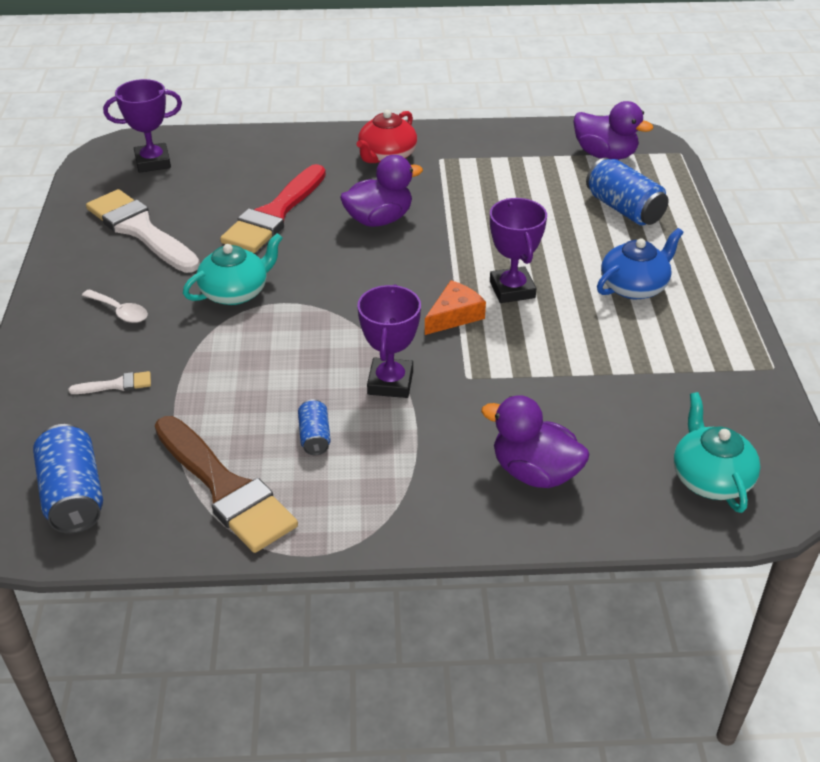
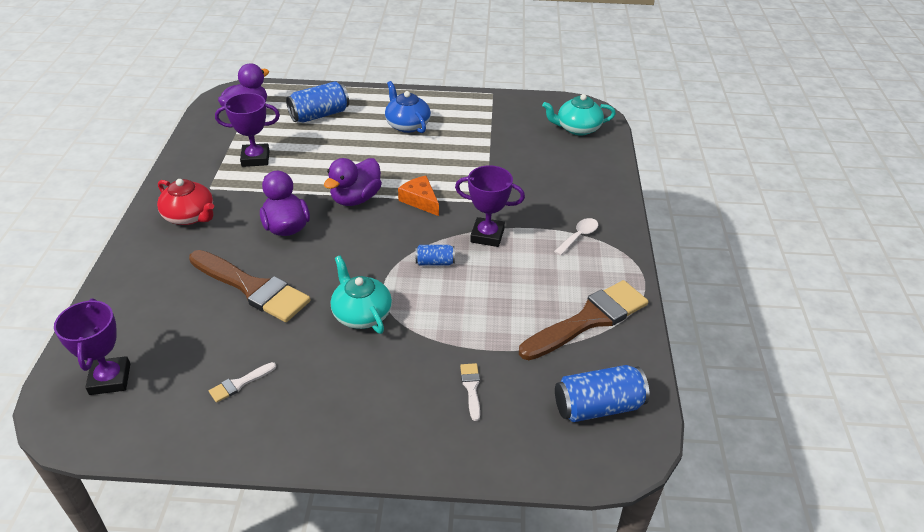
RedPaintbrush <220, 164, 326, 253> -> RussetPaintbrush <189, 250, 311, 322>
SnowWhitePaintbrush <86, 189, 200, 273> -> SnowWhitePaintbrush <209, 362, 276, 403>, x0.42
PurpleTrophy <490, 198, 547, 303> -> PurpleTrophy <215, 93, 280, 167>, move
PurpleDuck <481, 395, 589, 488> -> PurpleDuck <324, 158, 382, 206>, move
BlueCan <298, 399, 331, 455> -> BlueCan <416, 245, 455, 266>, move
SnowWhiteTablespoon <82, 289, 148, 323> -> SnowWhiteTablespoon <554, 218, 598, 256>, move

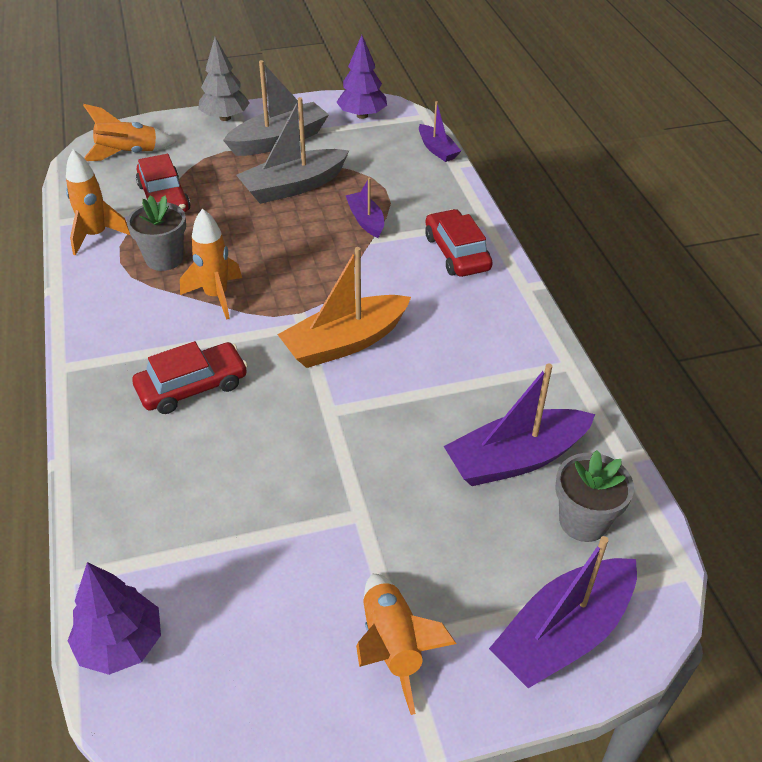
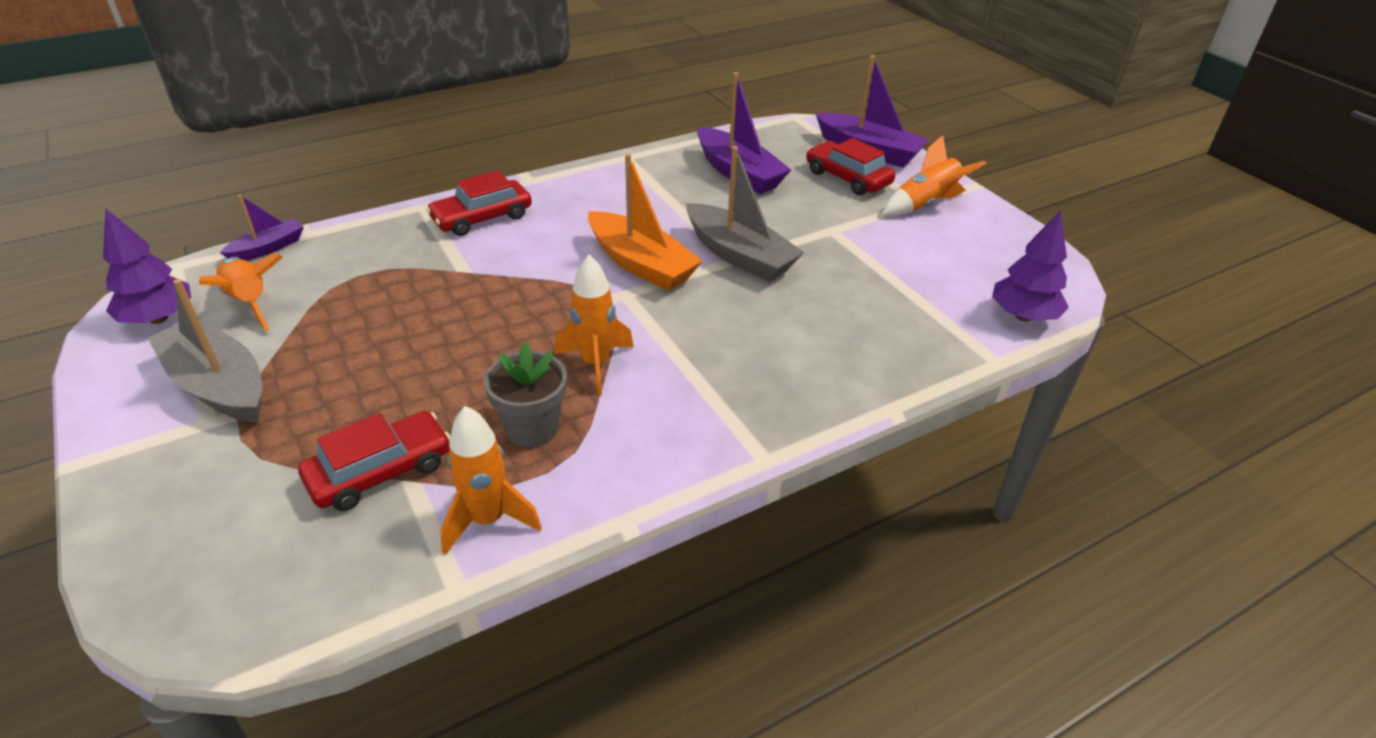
OrangeToyRocket <83, 104, 177, 161> -> OrangeToyRocket <199, 253, 283, 332>, move
GrayBoat <236, 97, 349, 204> -> GrayBoat <686, 146, 805, 282>, move
RedAutomobile <132, 341, 248, 414> -> RedAutomobile <806, 138, 895, 195>, move
GrayFirTree <198, 37, 250, 121> -> none
PurpleBoat <346, 178, 384, 238> -> none
GrayPlantPot <555, 450, 634, 542> -> none

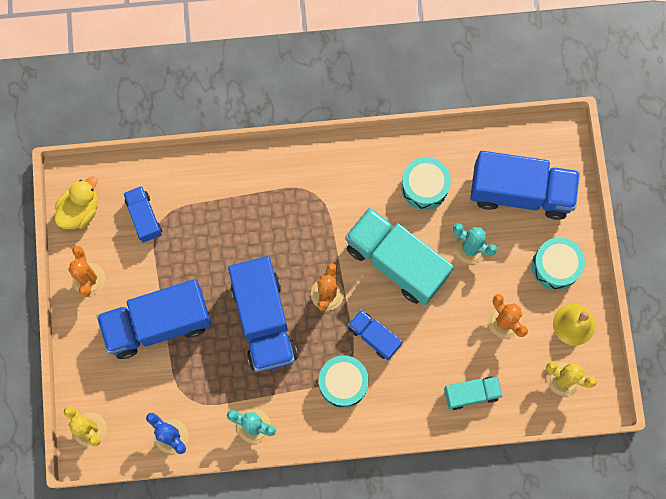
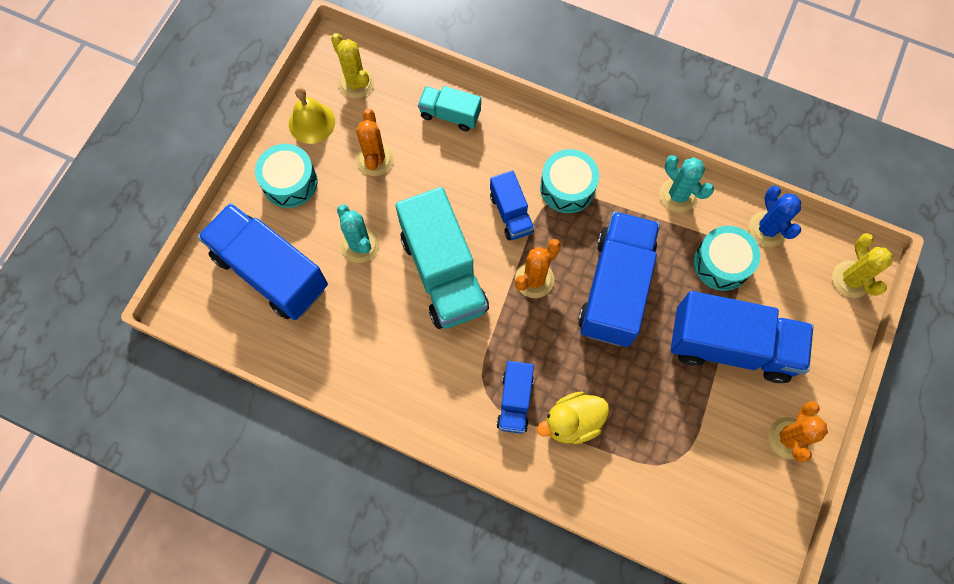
BlueToyTruck <123, 186, 162, 243> -> BlueToyTruck <496, 361, 534, 434>, move
GoldenDuck <55, 176, 98, 229> -> GoldenDuck <537, 392, 609, 444>, move
TurquoiseToyDrum <401, 157, 451, 210> -> TurquoiseToyDrum <693, 226, 761, 291>, move

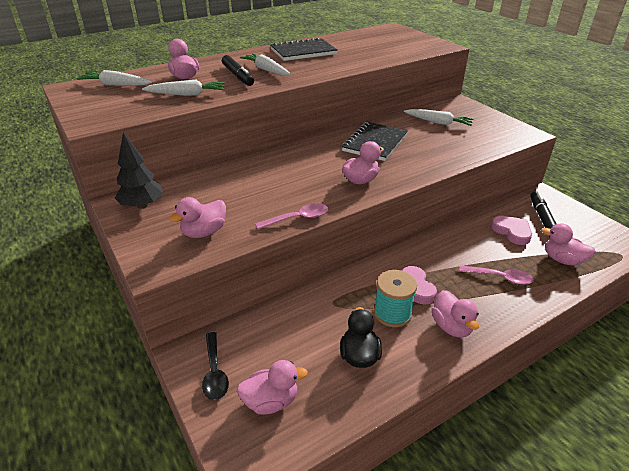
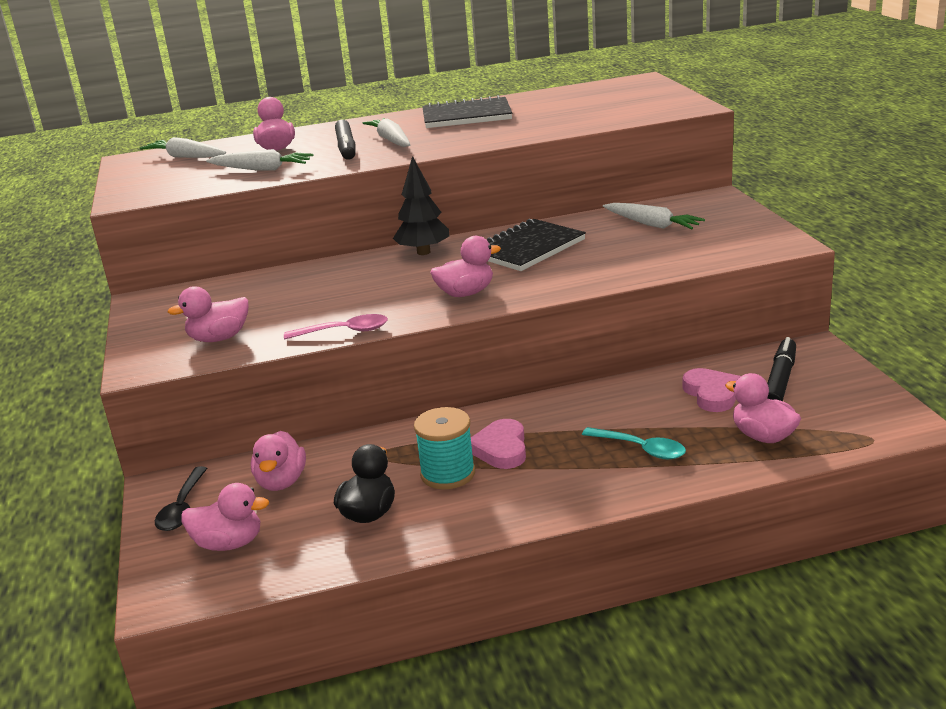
RosePinkDuck <432, 290, 479, 337> -> RosePinkDuck <251, 431, 306, 491>, move
JetBlackFirTree <115, 132, 163, 209> -> JetBlackFirTree <393, 156, 449, 255>, move
RosePinkTablespoon <459, 265, 534, 285> -> TurquoiseTablespoon <582, 427, 686, 459>

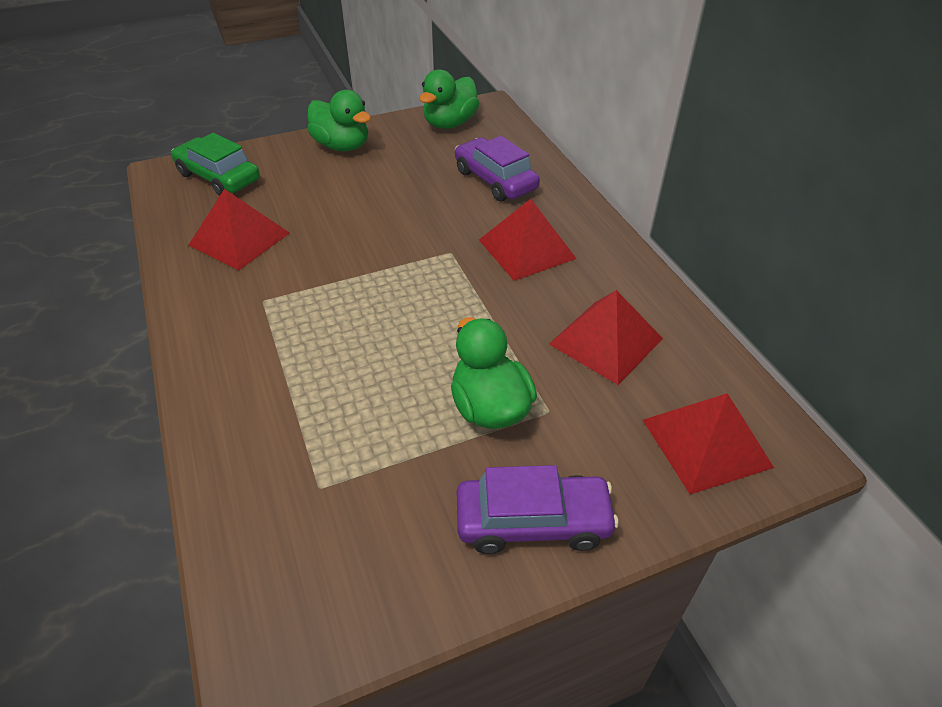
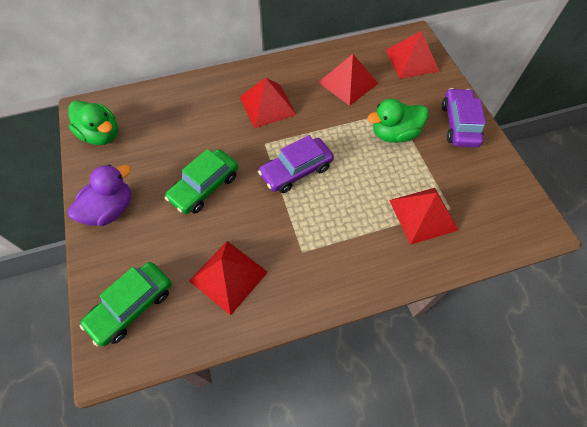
LeafGreenDuck <307, 90, 371, 151> -> PurpleDuck <68, 164, 131, 226>
none -> LeafGreenAutomobile <165, 149, 238, 214>
PurpleAutomobile <455, 136, 540, 202> -> PurpleAutomobile <258, 135, 334, 193>, move
none -> RedPyramidShape <389, 188, 459, 245>

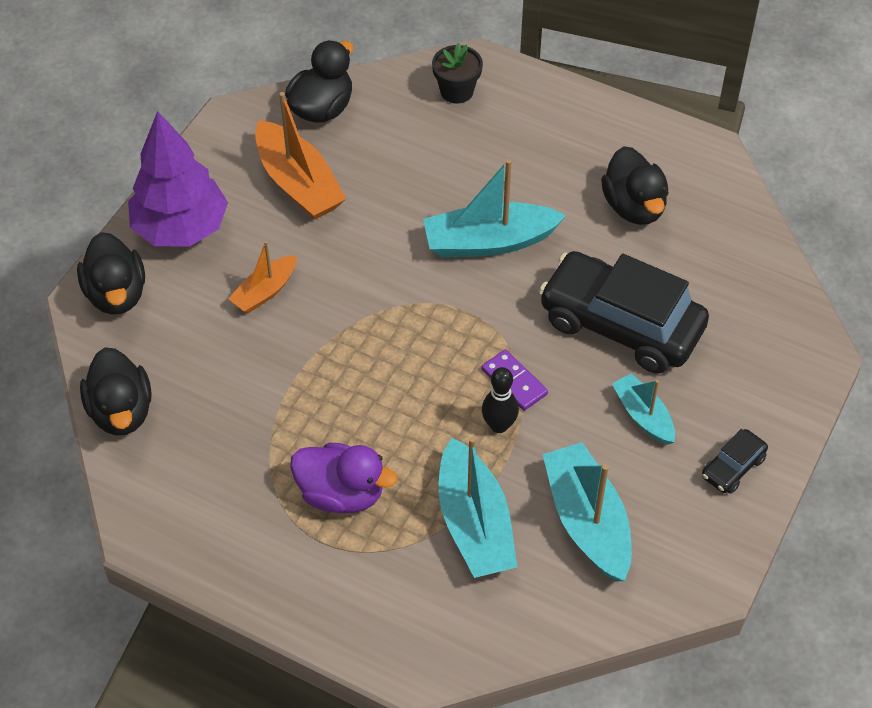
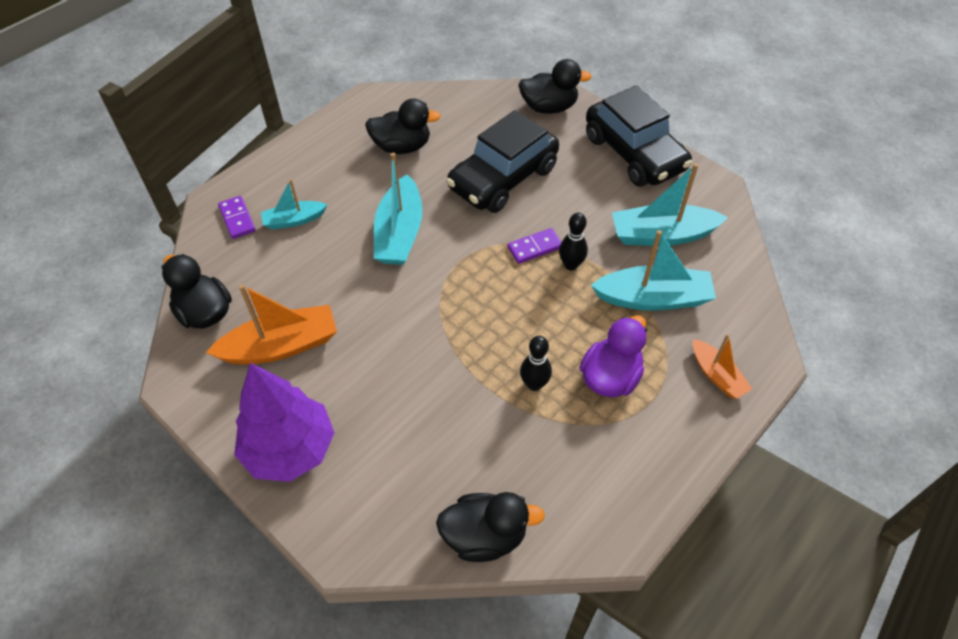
JetBlackPlantPot <432, 43, 483, 103> -> PurpleDominoTile <218, 196, 256, 239>
TurquoiseBoat <612, 373, 675, 444> -> TurquoiseBoat <261, 179, 328, 229>, move
JetBlackDuck <77, 232, 145, 315> -> JetBlackDuck <519, 59, 592, 114>, move
none -> JetBlackSkittle <520, 336, 552, 391>
JetBlackAutomobile <702, 429, 768, 494> -> JetBlackAutomobile <586, 85, 693, 187>, x2.33
OrangeBoat <228, 241, 297, 313> -> OrangeBoat <693, 334, 752, 399>, move

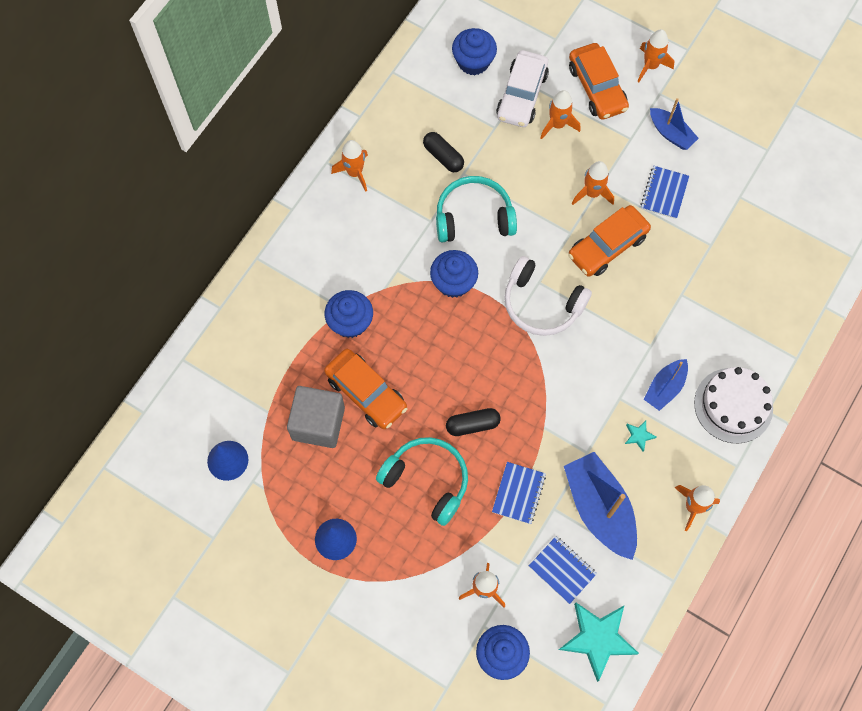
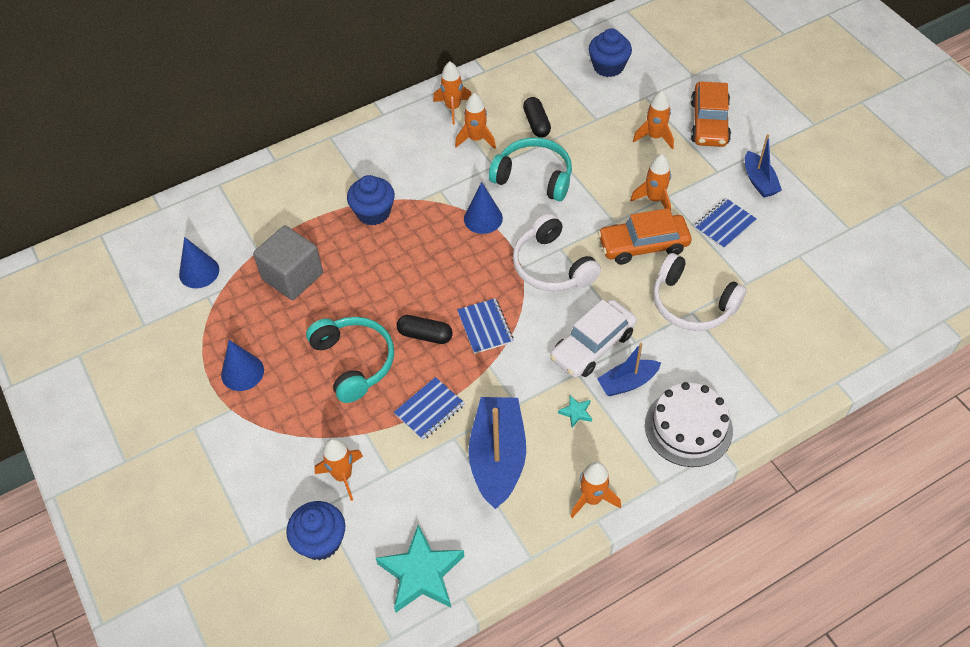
OrangeToyRocket <637, 29, 674, 82> -> OrangeToyRocket <455, 93, 496, 149>, move
BlueNotepad <529, 536, 597, 604> -> BlueNotepad <457, 298, 513, 354>, move
BlueMuffin <430, 250, 478, 298> -> BlueConeShape <464, 182, 503, 234>
SnowWhiteAutomobile <496, 50, 549, 127> -> SnowWhiteAutomobile <550, 299, 637, 378>, move
none -> SnowWhiteOverEarHeadphones <653, 253, 747, 331>
OrangeAutomobile <324, 349, 407, 429> -> none

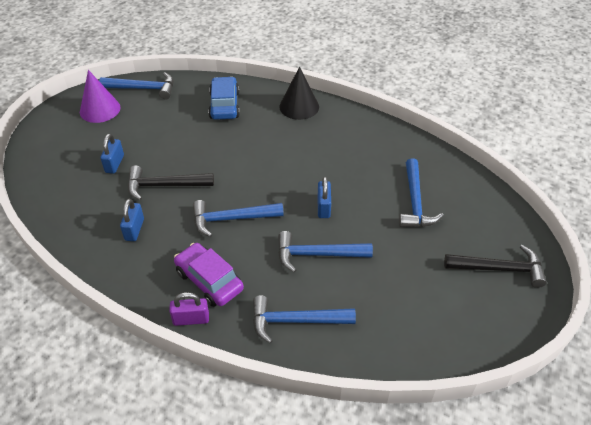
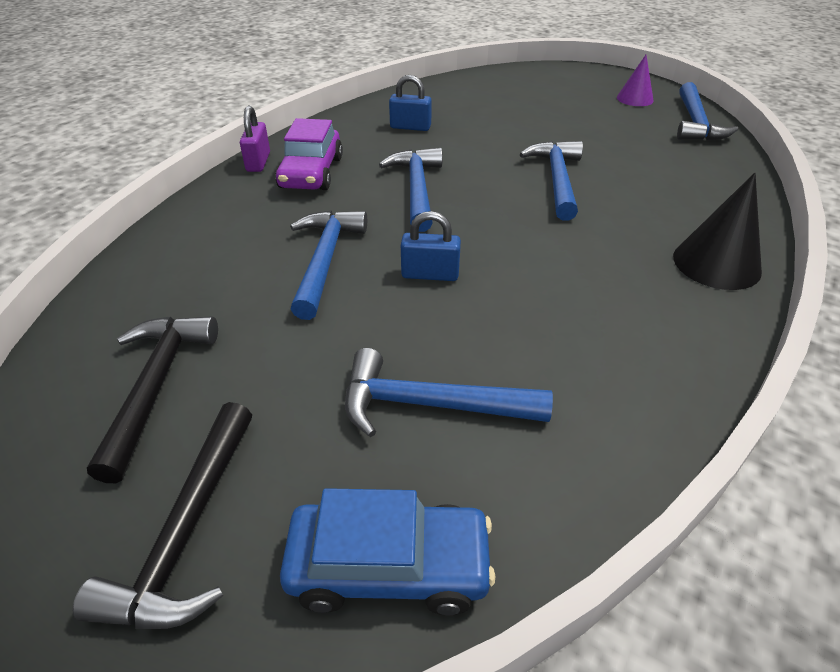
JetBlackCarpenter'sHammer <128, 166, 214, 200> -> JetBlackCarpenter'sHammer <87, 316, 218, 483>, move
PurpleAutomobile <174, 243, 244, 307> -> PurpleAutomobile <275, 118, 343, 190>, 135 degrees clockwise
BlueAutomobile <208, 76, 240, 120> -> BlueAutomobile <280, 488, 496, 616>, move
BlueCarpenter'sHammer <253, 295, 356, 343> -> BlueCarpenter'sHammer <520, 141, 583, 221>, move
PurpleConeShape <80, 70, 120, 123> -> PurpleConeShape <617, 55, 654, 106>, x0.65
BlueSmallLock <100, 134, 124, 174> -> none

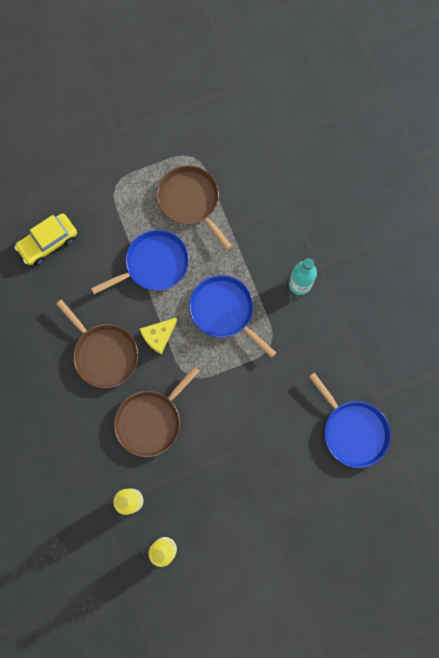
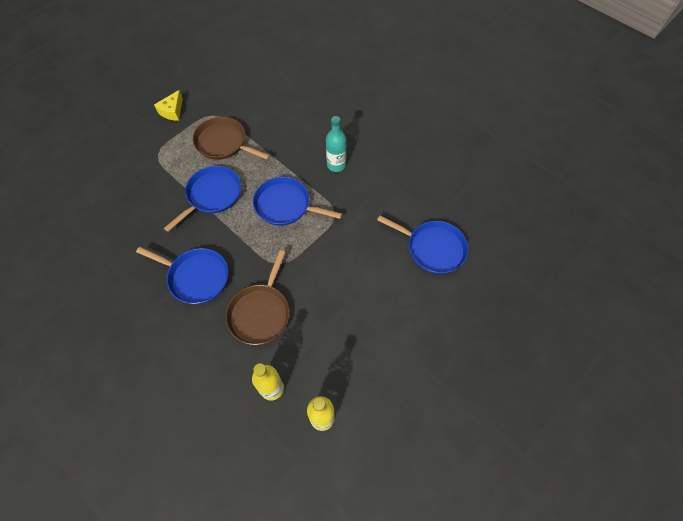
RussetFryingPan <56, 299, 138, 388> -> BlueFryingPan <136, 247, 228, 304>
GoldenPieceOfCheese <140, 318, 177, 354> -> GoldenPieceOfCheese <154, 90, 183, 121>, move
GoldenAutomobile <14, 213, 77, 266> -> none

